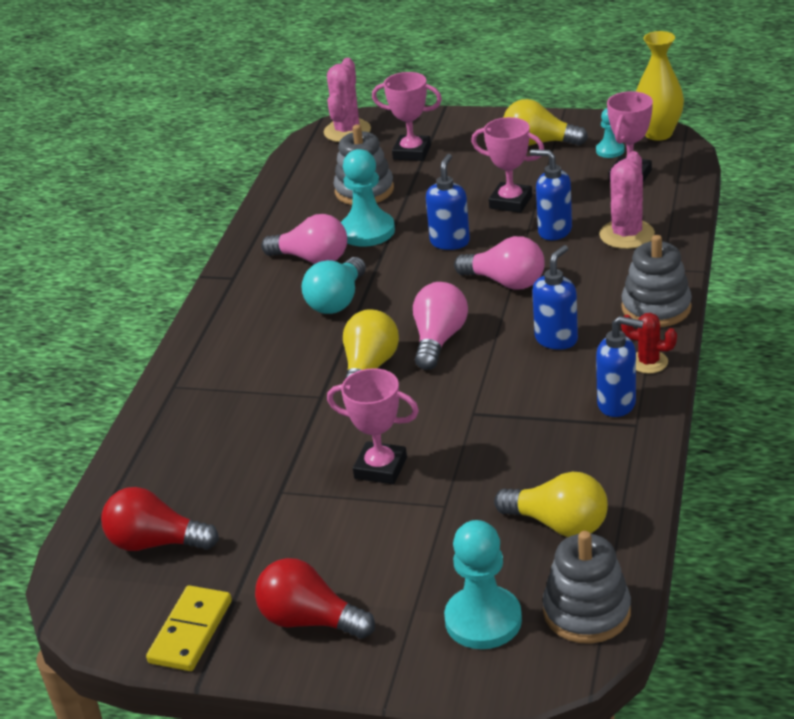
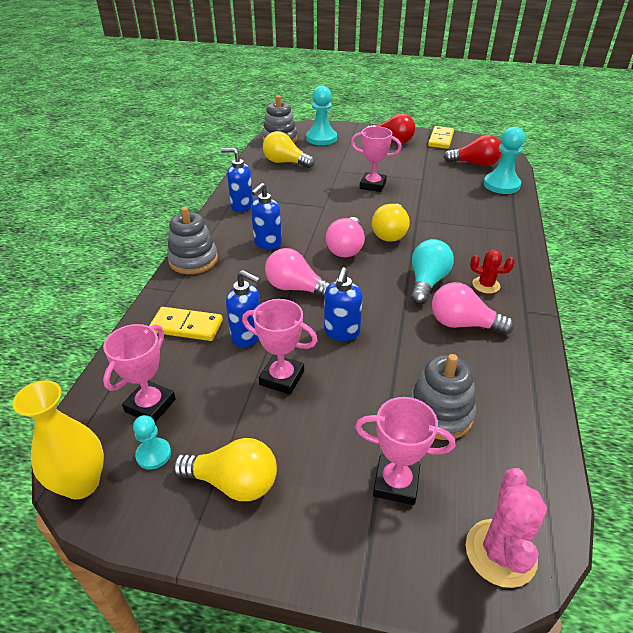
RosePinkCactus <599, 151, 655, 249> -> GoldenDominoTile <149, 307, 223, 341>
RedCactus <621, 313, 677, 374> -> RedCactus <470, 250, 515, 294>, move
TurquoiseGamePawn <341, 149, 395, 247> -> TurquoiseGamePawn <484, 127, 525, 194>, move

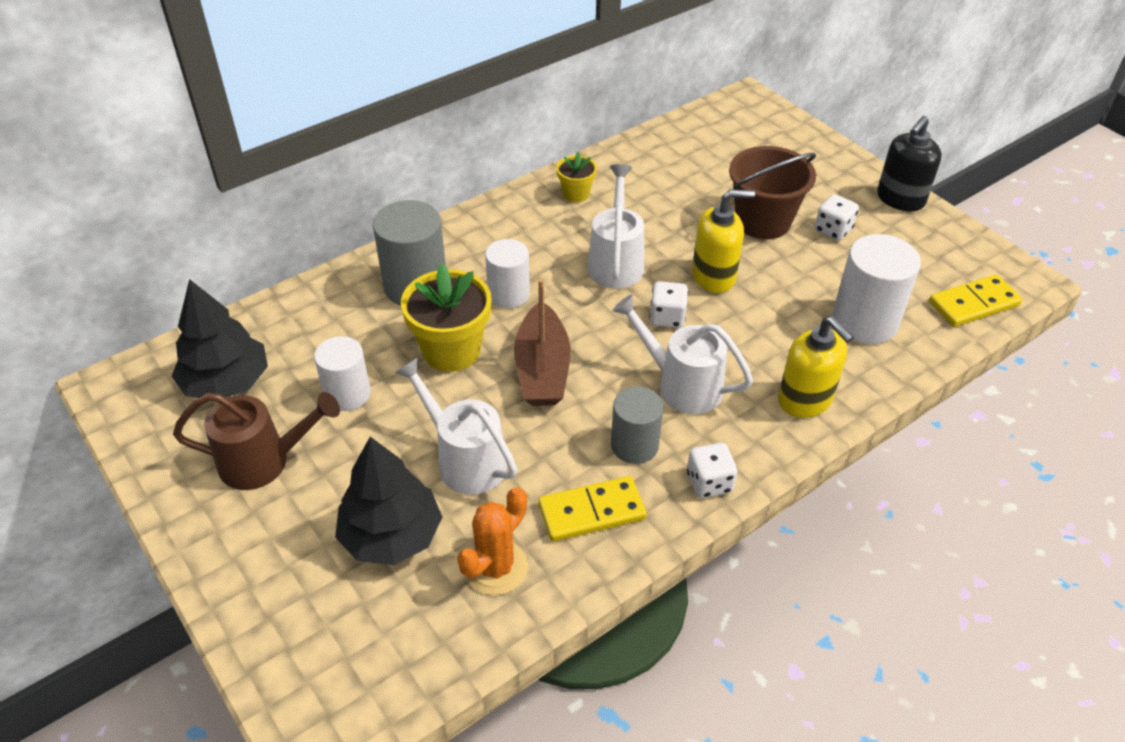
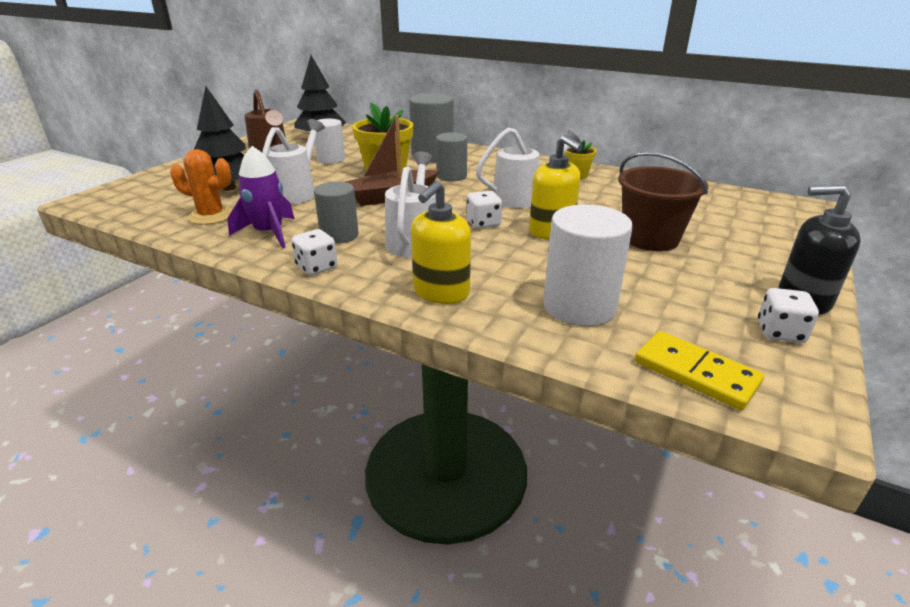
GoldenDominoTile <538, 476, 647, 542> -> PurpleToyRocket <227, 146, 295, 248>
SnowWhiteCylinderShape <485, 239, 530, 308> -> GrayCylinderShape <436, 132, 467, 181>
SnowWhiteGameDie <815, 194, 859, 241> -> SnowWhiteGameDie <758, 288, 819, 343>, move

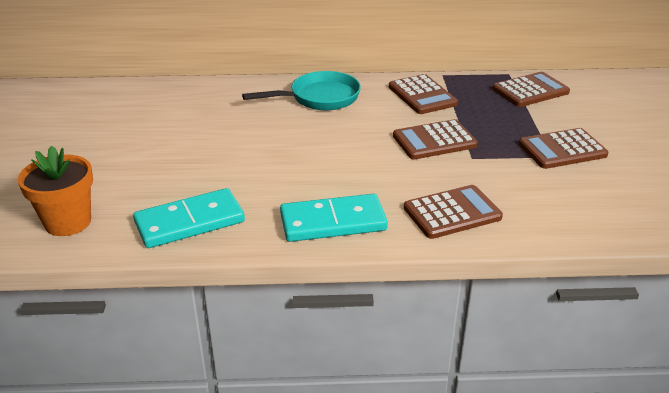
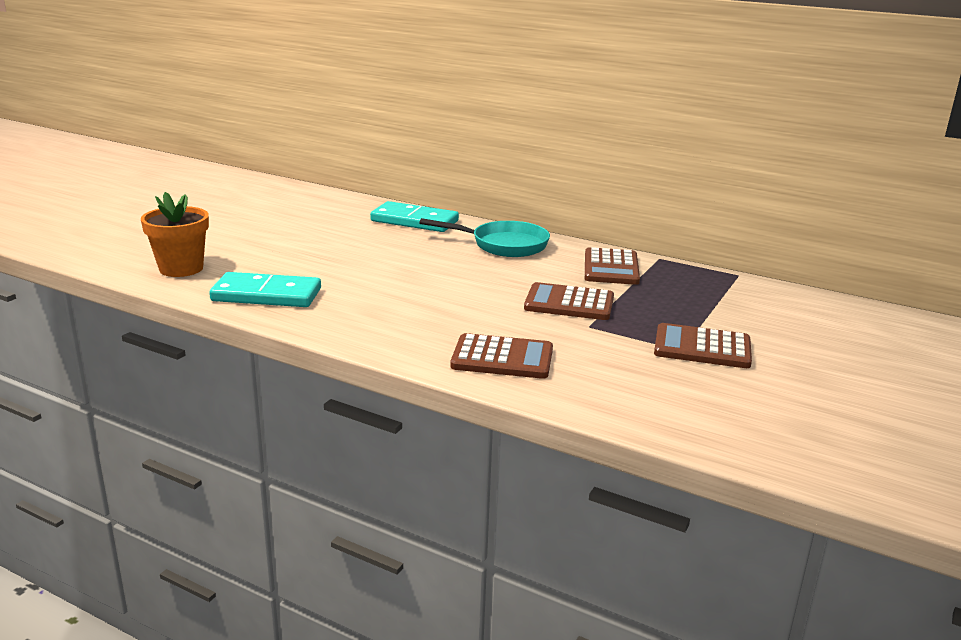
TurquoiseDominoTile <280, 194, 388, 242> -> TurquoiseDominoTile <370, 201, 459, 232>, move
RussetPocketCalculator <492, 72, 570, 107> -> none

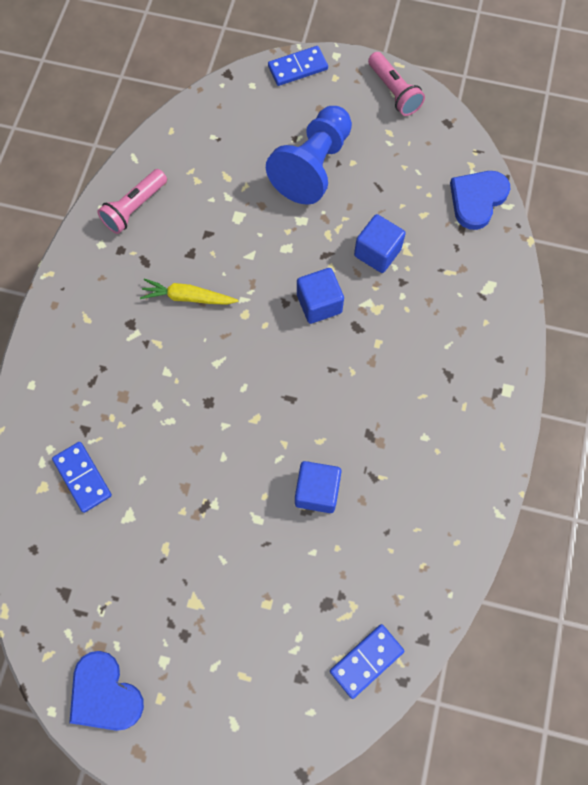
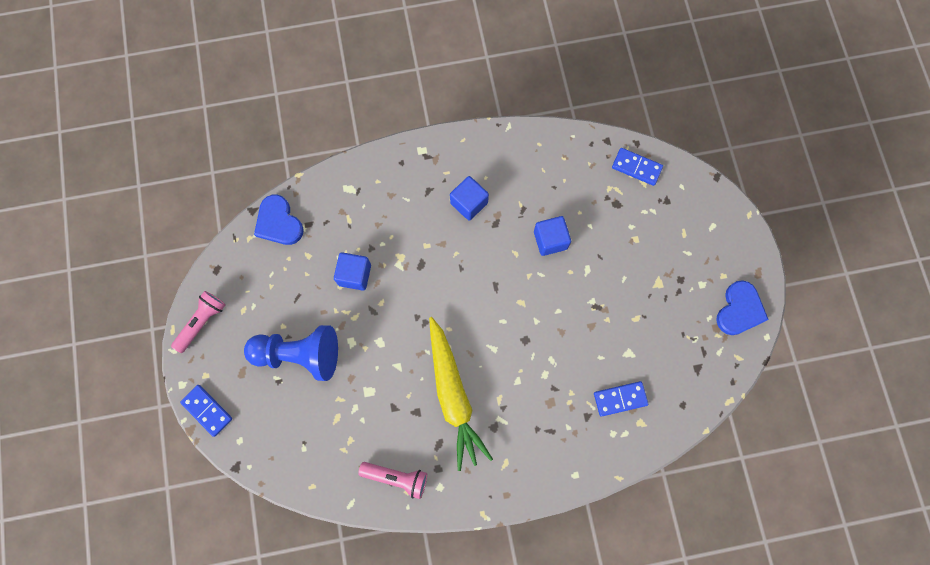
BlueHeartShape <450, 171, 511, 230> -> BlueHeartShape <254, 195, 304, 245>, 45 degrees clockwise
GoldenRootVegetable <140, 279, 238, 305> -> GoldenRootVegetable <429, 317, 493, 471>, x1.92
BlueBlock <297, 268, 344, 324> -> BlueBlock <450, 176, 489, 221>, move
BlueDominoTile <52, 442, 112, 513> -> BlueDominoTile <594, 381, 649, 417>, 45 degrees clockwise

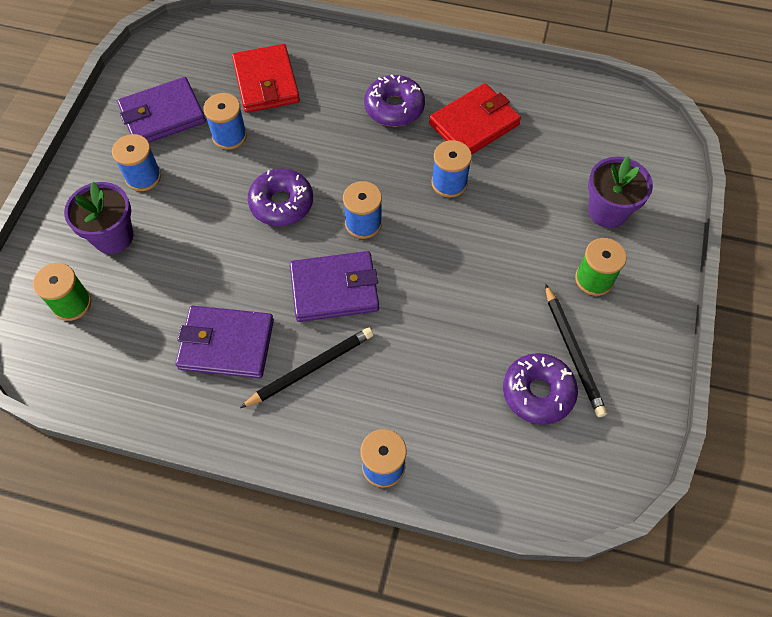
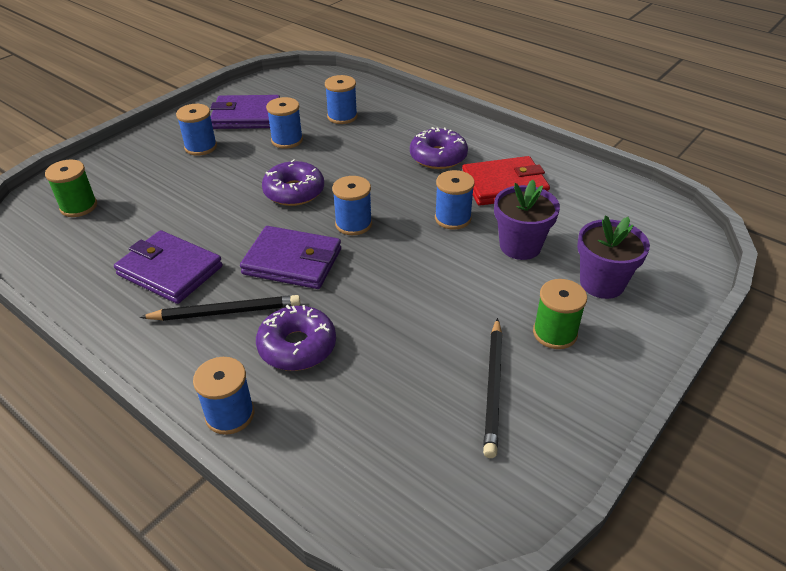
PurpleGlazedDonut <503, 353, 578, 425> -> PurpleGlazedDonut <256, 305, 336, 371>, move
RedCardWallet <232, 44, 300, 113> -> BlueReelOfThread <325, 75, 357, 124>
PurplePlantPot <64, 181, 134, 254> -> PurplePlantPot <494, 180, 560, 260>, move

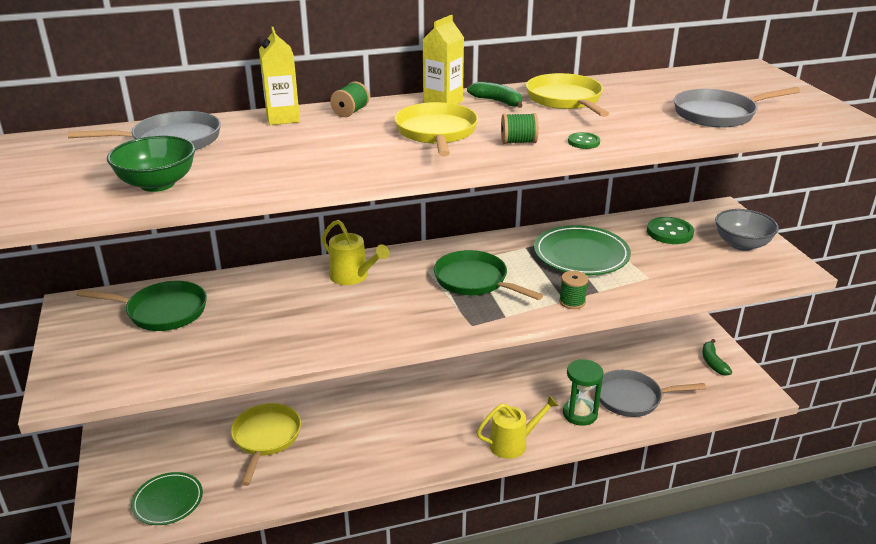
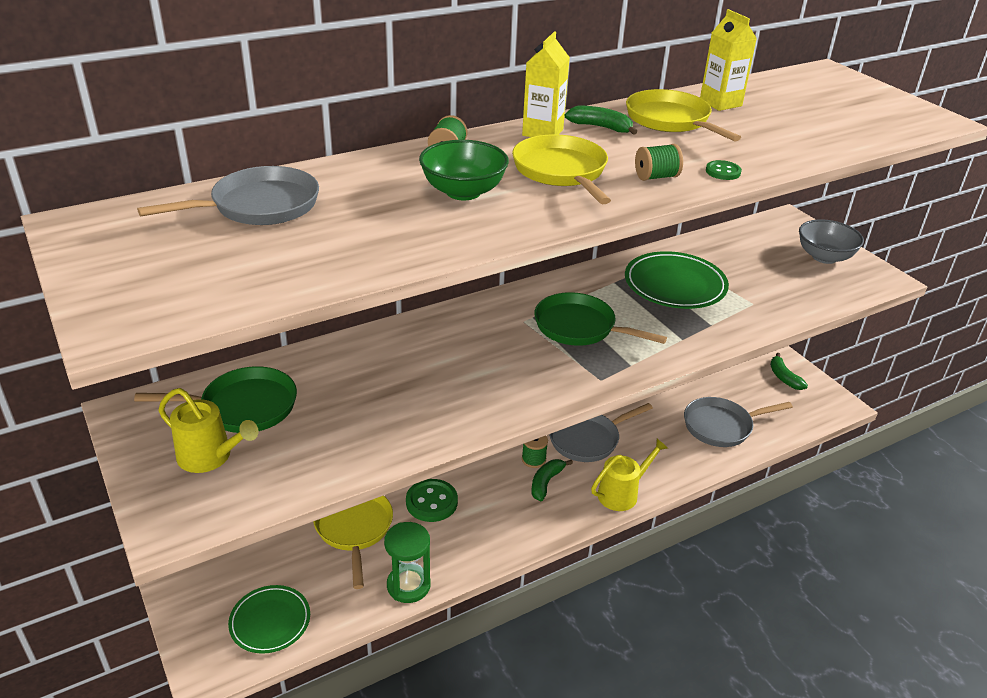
GoldenWateringCan <322, 220, 389, 285> -> GoldenWateringCan <158, 388, 259, 473>, move
LeafGreenSandglass <563, 359, 603, 426> -> LeafGreenSandglass <384, 522, 431, 603>, move
LeafGreenShirtButton <647, 217, 694, 244> -> LeafGreenShirtButton <406, 479, 458, 522>, move
LeafGreenDeepDish <107, 136, 195, 192> -> LeafGreenDeepDish <419, 140, 509, 200>, move
LeafGreenReelOfThread <559, 271, 588, 309> -> LeafGreenReelOfThread <522, 436, 548, 468>, move
none -> LeafGreenBananaFruit <532, 459, 573, 501>
GrayFryingPan <674, 87, 800, 128> -> GrayFryingPan <549, 403, 653, 462>, move
GoldenCarton <259, 27, 300, 125> -> GoldenCarton <700, 9, 757, 111>, move

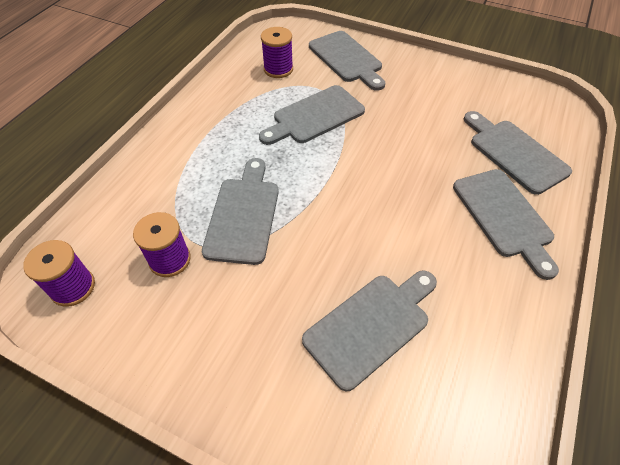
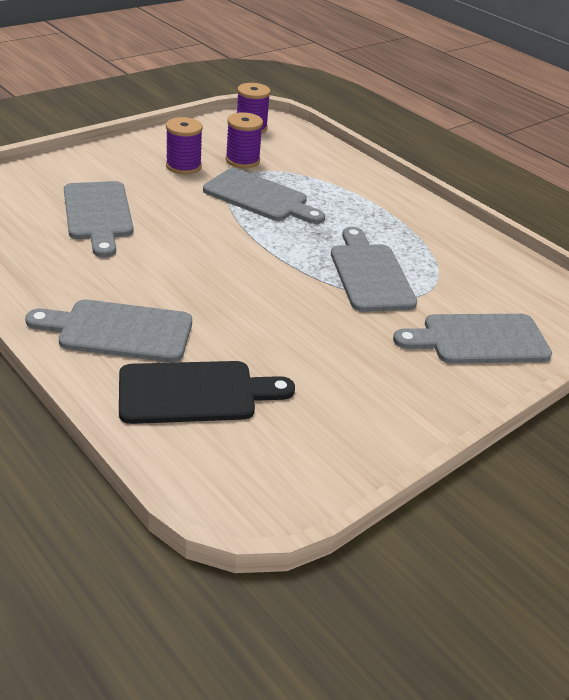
GrayCuttingBoard <464, 111, 572, 195> -> JetBlackCuttingBoard <119, 361, 295, 424>
PurpleReelOfThread <261, 27, 293, 78> -> PurpleReelOfThread <166, 117, 203, 174>, move

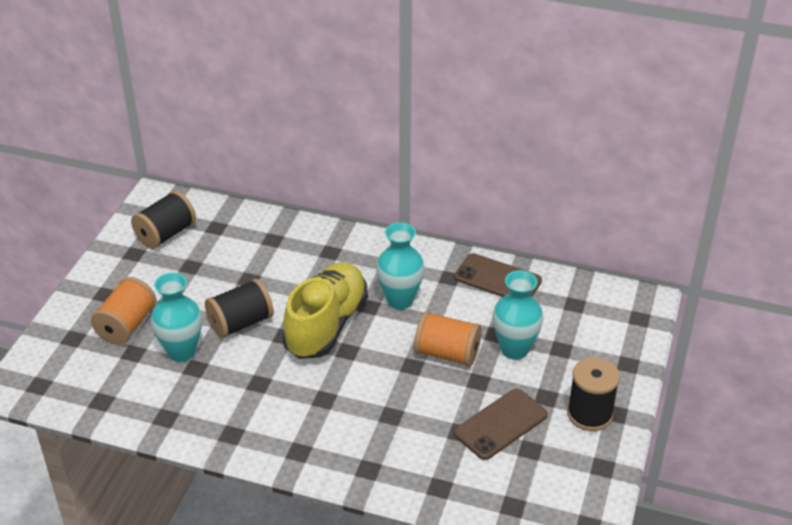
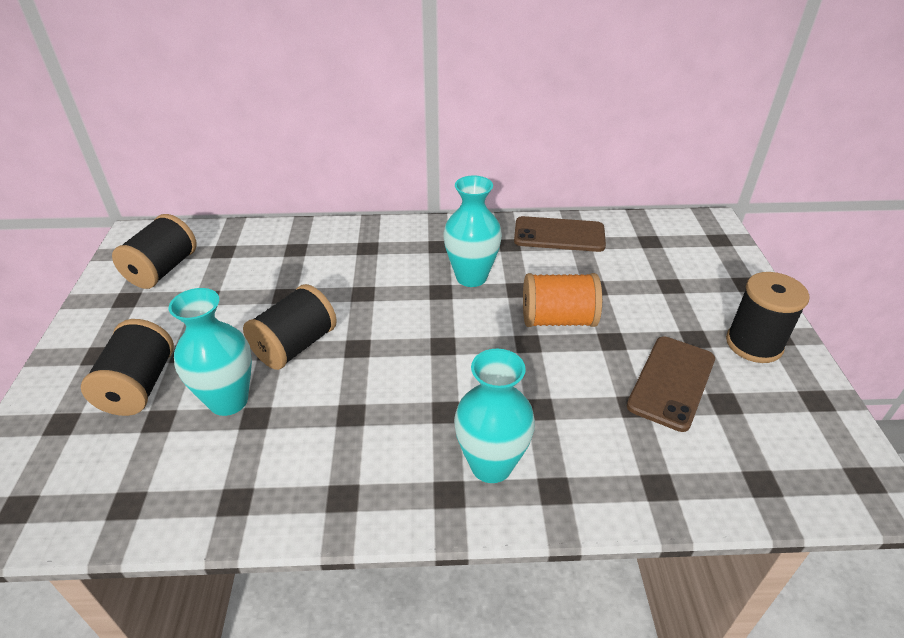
OrangeReelOfThread <91, 277, 156, 345> -> JetBlackReelOfThread <81, 319, 174, 416>
TurquoiseVase <493, 270, 543, 360> -> TurquoiseVase <454, 349, 535, 483>, move
GoldenShoe <283, 262, 368, 359> -> none

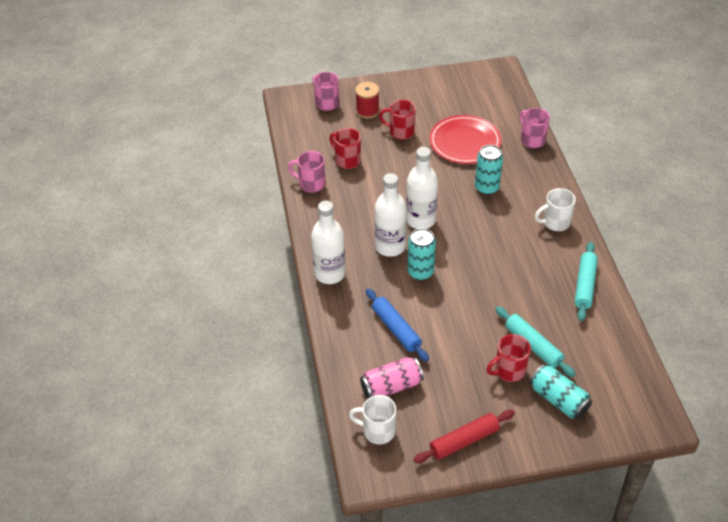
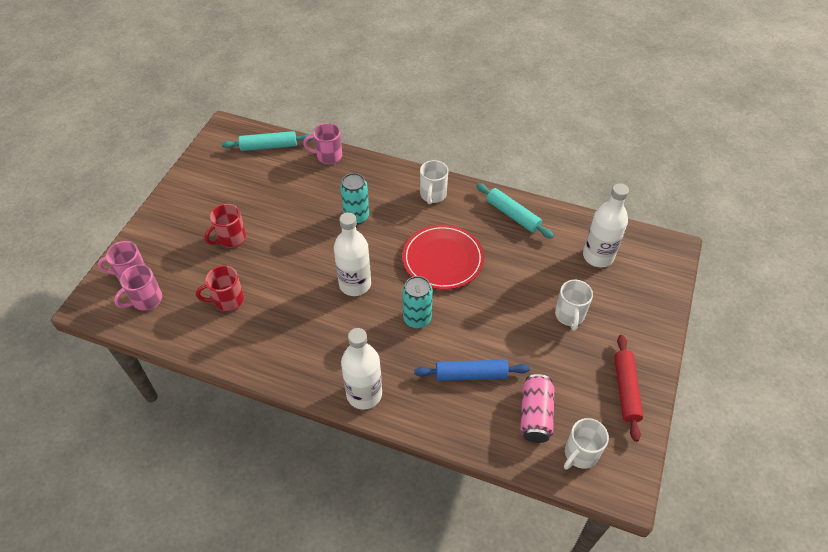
RosePinkCoffeeMug <288, 151, 325, 193> -> RosePinkCoffeeMug <114, 265, 162, 311>, move
TurquoiseRollingPin <495, 306, 575, 377> -> TurquoiseRollingPin <222, 131, 314, 151>, move
RedFlatDish <429, 115, 501, 164> -> RedFlatDish <402, 224, 484, 290>, move
RedCoffeeMug <486, 334, 531, 382> -> SnowWhiteCoffeeMug <555, 280, 593, 331>
SnowWhiteBottle <374, 173, 407, 257> -> SnowWhiteBottle <583, 183, 629, 267>, move
RedReelOfThread <355, 82, 379, 119> -> none
TurquoiseCan <530, 364, 592, 419> -> none

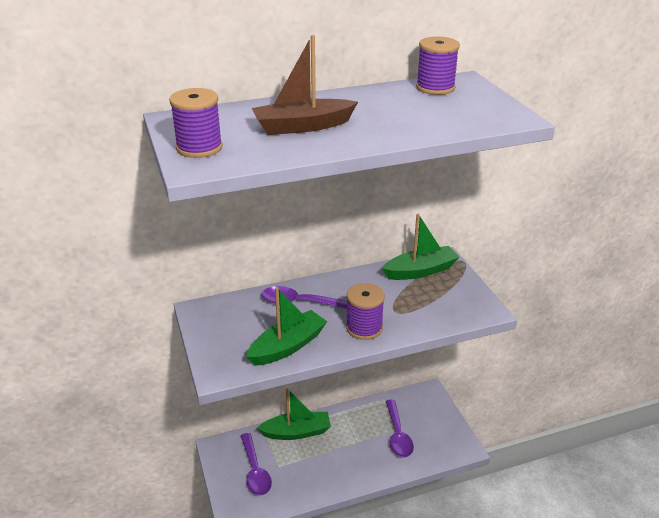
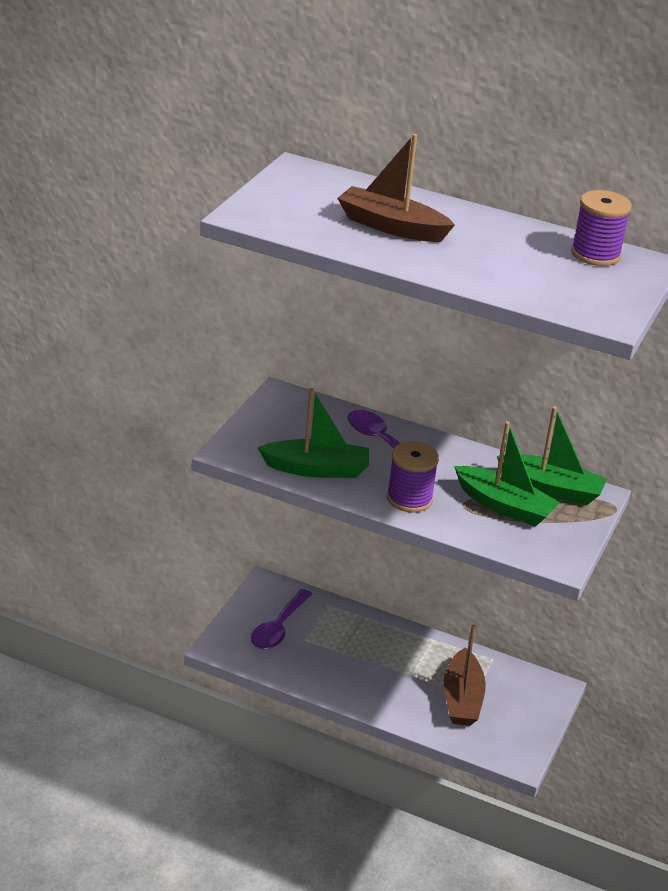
PurpleTablespoon <386, 399, 414, 457> -> RussetBoat <444, 624, 486, 726>
LeafGreenBoat <257, 388, 331, 440> -> LeafGreenBoat <454, 421, 560, 527>, move
PurpleReelOfThread <169, 88, 223, 158> -> none

